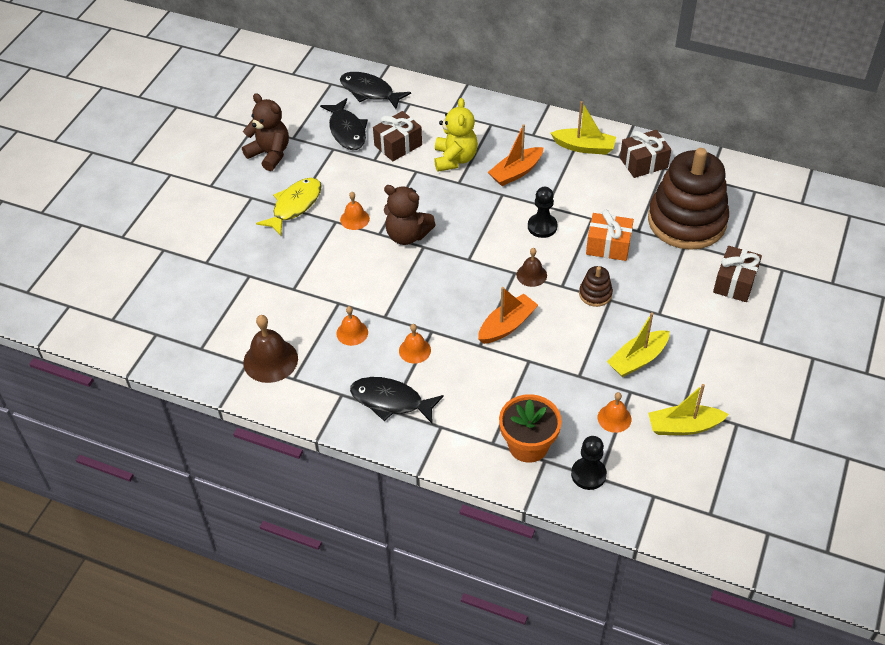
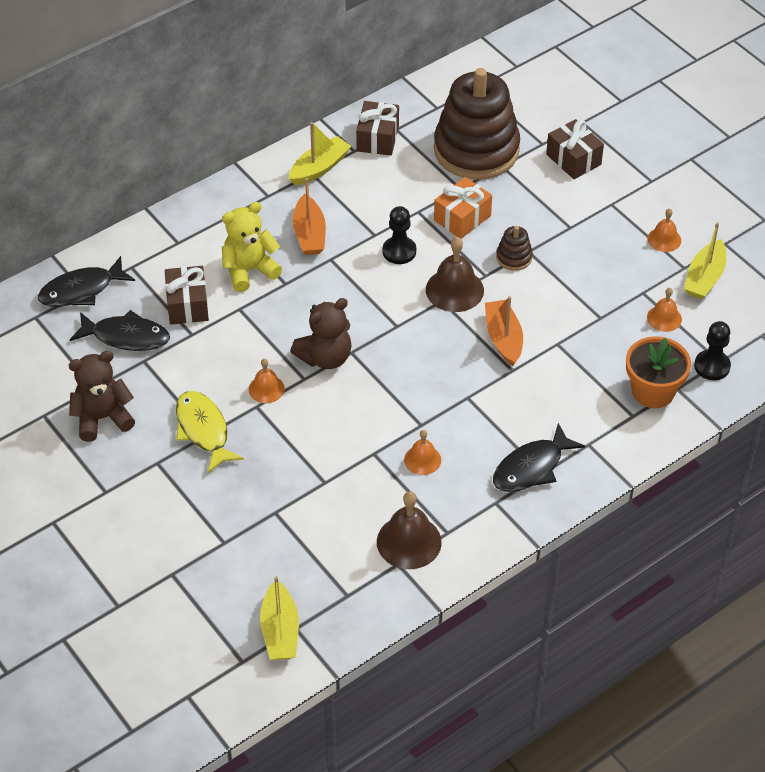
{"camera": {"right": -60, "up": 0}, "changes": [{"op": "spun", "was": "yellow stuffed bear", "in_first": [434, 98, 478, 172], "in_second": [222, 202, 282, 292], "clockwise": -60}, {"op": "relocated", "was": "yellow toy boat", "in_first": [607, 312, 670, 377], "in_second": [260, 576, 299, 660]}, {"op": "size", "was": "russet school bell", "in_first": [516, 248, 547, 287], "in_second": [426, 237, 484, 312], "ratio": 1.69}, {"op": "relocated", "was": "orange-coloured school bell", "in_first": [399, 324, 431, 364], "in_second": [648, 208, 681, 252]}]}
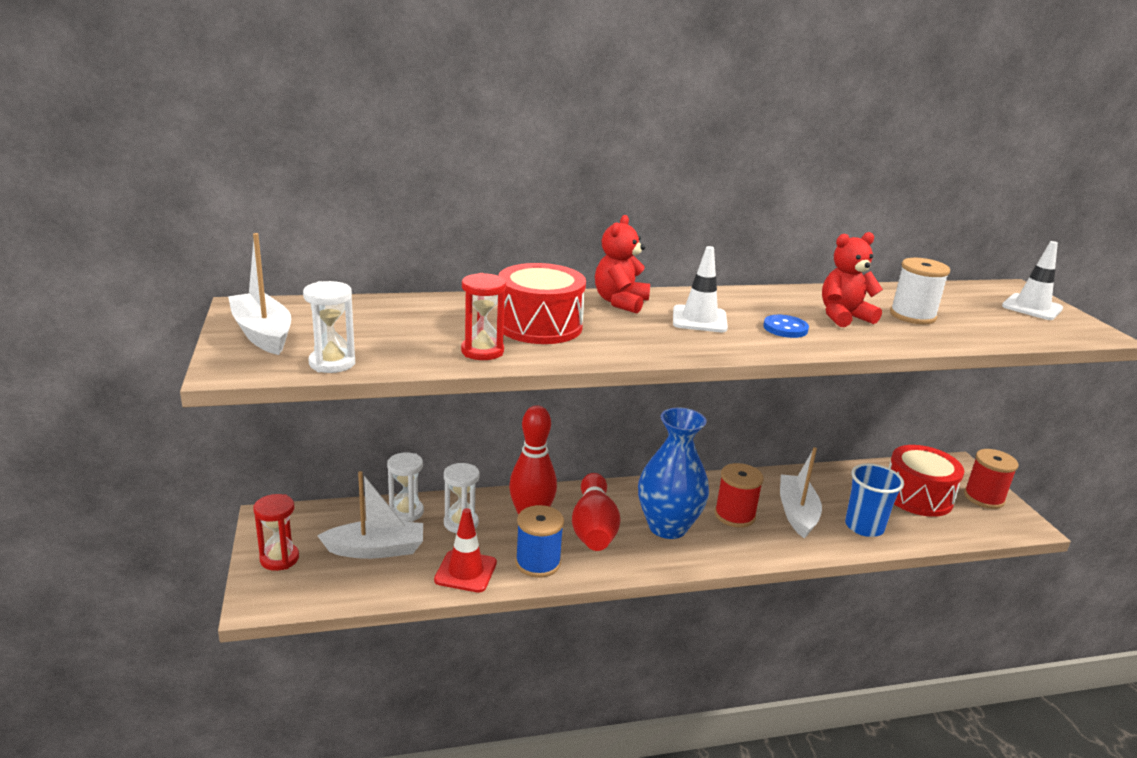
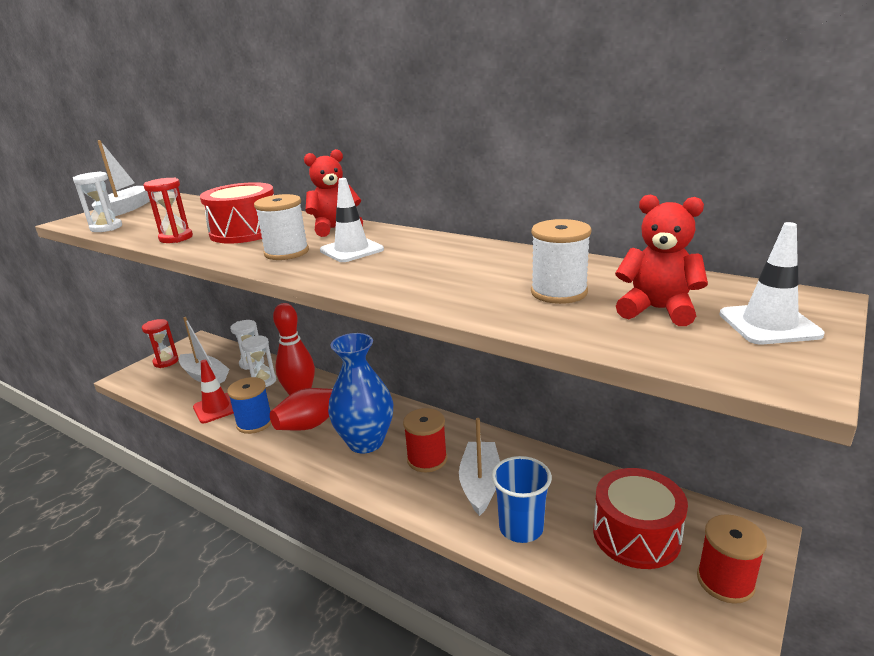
{"camera": {"right": 50, "up": 0}, "changes": [{"op": "appeared", "now": "snow-white spool", "in_second": [254, 194, 309, 260]}, {"op": "spun", "was": "snow-white toy boat", "in_first": [780, 447, 822, 538], "in_second": [459, 418, 500, 516], "clockwise": -45}, {"op": "relocated", "was": "scarlet stuffed bear", "in_first": [822, 232, 883, 327], "in_second": [615, 194, 708, 326]}, {"op": "missing", "was": "cobalt shirt button", "in_first": [763, 315, 809, 338]}]}
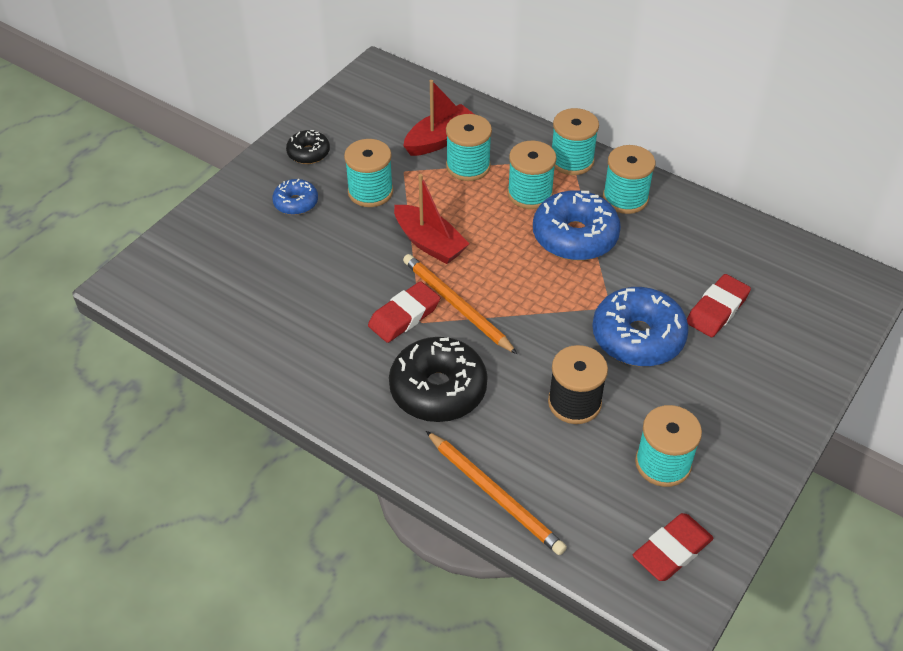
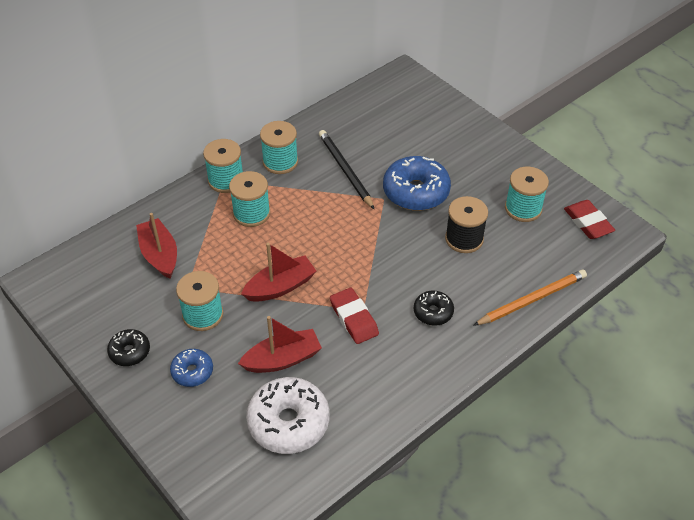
{"camera": {"right": -75, "up": 0}, "changes": [{"op": "appeared", "now": "scarlet toy boat", "in_second": [238, 316, 322, 373]}, {"op": "appeared", "now": "snow-white donut", "in_second": [246, 377, 330, 454]}, {"op": "appeared", "now": "ebony lead pencil", "in_second": [319, 130, 374, 209]}, {"op": "size", "was": "ebony donut", "in_first": [389, 337, 488, 422], "in_second": [414, 290, 454, 326], "ratio": 0.54}, {"op": "missing", "was": "orange-coloured lead pencil", "in_first": [403, 254, 517, 354]}, {"op": "missing", "was": "aqua spool", "in_first": [446, 114, 492, 181]}, {"op": "missing", "was": "cobalt donut", "in_first": [533, 190, 621, 261]}, {"op": "missing", "was": "scarlet gum eraser", "in_first": [687, 274, 751, 337]}]}
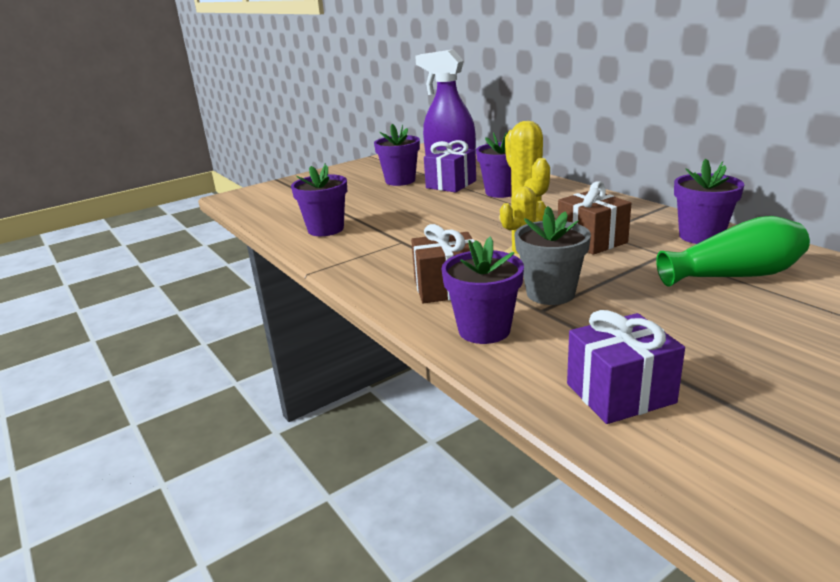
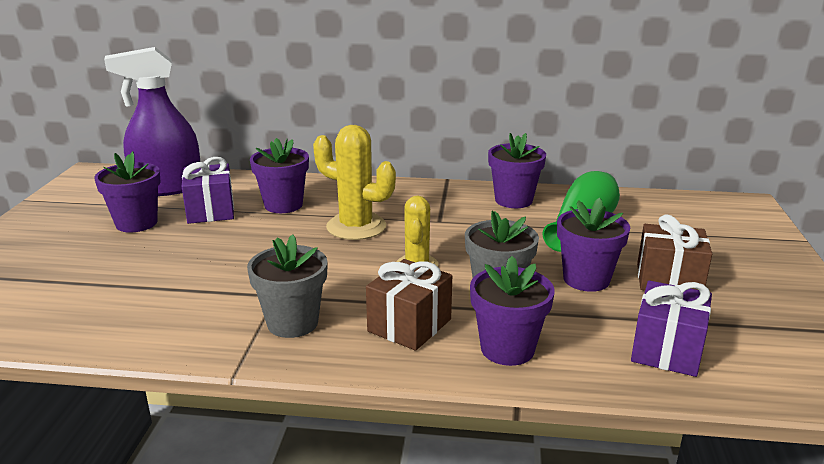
{"camera": {"right": -50, "up": 0}, "changes": [{"op": "appeared", "now": "gray flower pot", "in_second": [247, 234, 328, 338]}, {"op": "relocated", "was": "violet flower pot", "in_first": [291, 164, 347, 236], "in_second": [557, 198, 630, 292]}, {"op": "relocated", "was": "russet wrapped gift", "in_first": [558, 181, 631, 255], "in_second": [637, 214, 712, 290]}]}
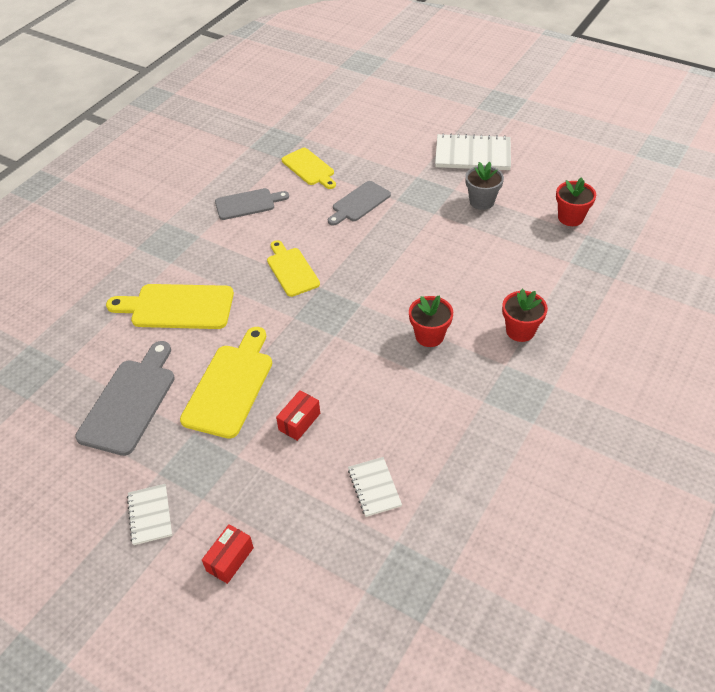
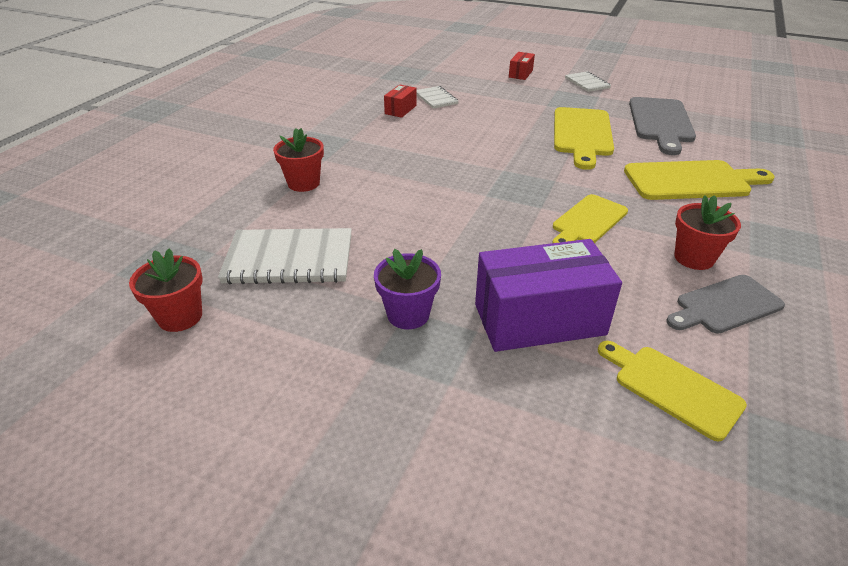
{"camera": {"right": 170, "up": -10}, "changes": [{"op": "relocated", "was": "snow-white notepad", "in_first": [435, 133, 511, 170], "in_second": [218, 228, 352, 284]}, {"op": "appeared", "now": "violet flower pot", "in_second": [374, 249, 441, 329]}, {"op": "relocated", "was": "scarlet parcel", "in_first": [276, 390, 320, 441], "in_second": [384, 85, 417, 118]}, {"op": "exchanged", "was": "gray chopping board", "now": "violet parcel", "in_first": [328, 181, 391, 226], "in_second": [475, 239, 622, 352]}, {"op": "spun", "was": "yellow chopping board", "in_first": [267, 240, 320, 297], "in_second": [552, 194, 628, 243], "clockwise": 75}, {"op": "relocated", "was": "scarlet flower pot", "in_first": [409, 295, 453, 347], "in_second": [674, 195, 741, 270]}, {"op": "missing", "was": "gray flower pot", "in_first": [465, 162, 504, 210]}]}
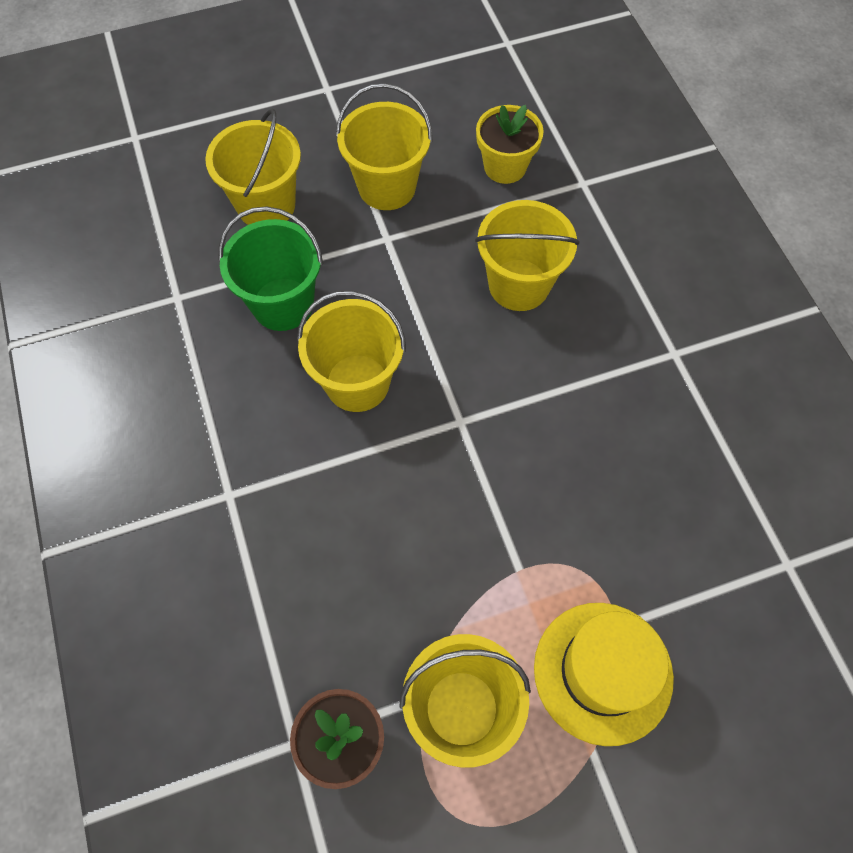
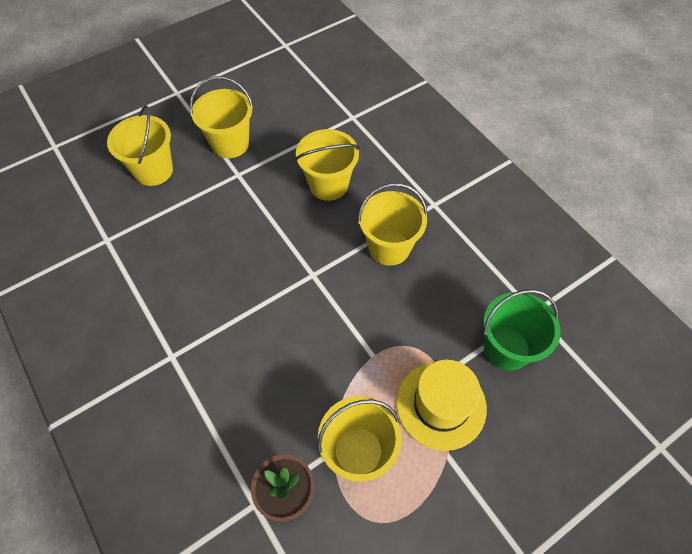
{"camera": {"right": -15, "up": -5}, "changes": [{"op": "relocated", "was": "yellow sand bucket", "in_first": [297, 291, 406, 412], "in_second": [358, 183, 428, 266]}, {"op": "relocated", "was": "emerald sand bucket", "in_first": [219, 206, 323, 331], "in_second": [483, 289, 561, 371]}, {"op": "missing", "was": "yellow flower pot", "in_first": [476, 105, 544, 184]}]}
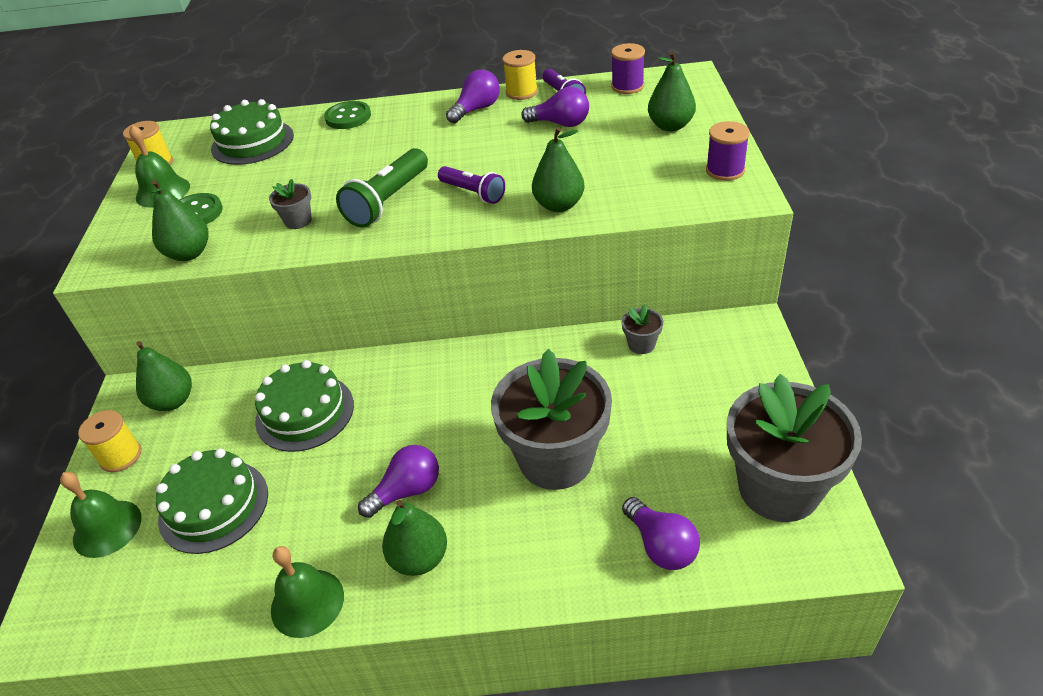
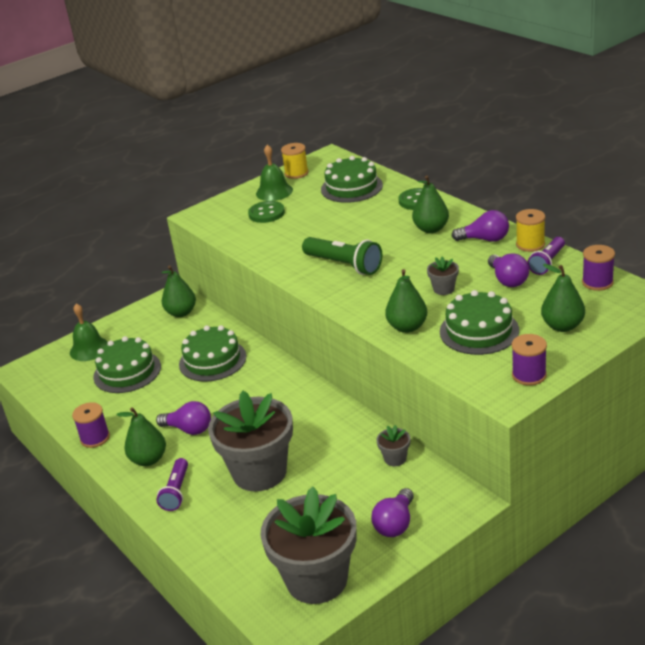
{"camera": {"right": 55, "up": -10}, "changes": [{"op": "exchanged", "was": "emerald school bell", "now": "violet spool", "in_first": [271, 546, 344, 638], "in_second": [72, 402, 110, 448]}, {"op": "relocated", "was": "violet flashlight", "in_first": [438, 166, 505, 204], "in_second": [156, 458, 188, 511]}, {"op": "spun", "was": "emerald flashlight", "in_first": [336, 148, 428, 228], "in_second": [302, 237, 382, 275], "clockwise": -135}, {"op": "relocated", "was": "violet light bulb", "in_first": [622, 497, 700, 570], "in_second": [371, 488, 414, 537]}, {"op": "relocated", "was": "emerald pear fruit", "in_first": [150, 180, 209, 261], "in_second": [412, 176, 449, 233]}, {"op": "relocated", "was": "gray flower pot", "in_first": [269, 179, 312, 229], "in_second": [427, 257, 459, 295]}, {"op": "appeared", "now": "emerald cake", "in_second": [440, 290, 519, 355]}, {"op": "missing", "was": "yellow spool", "in_first": [78, 410, 141, 472]}]}
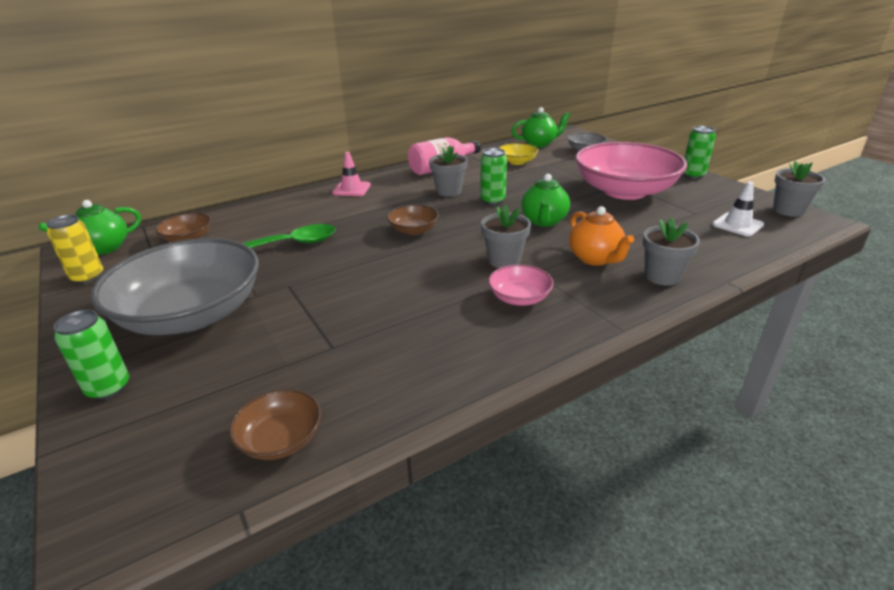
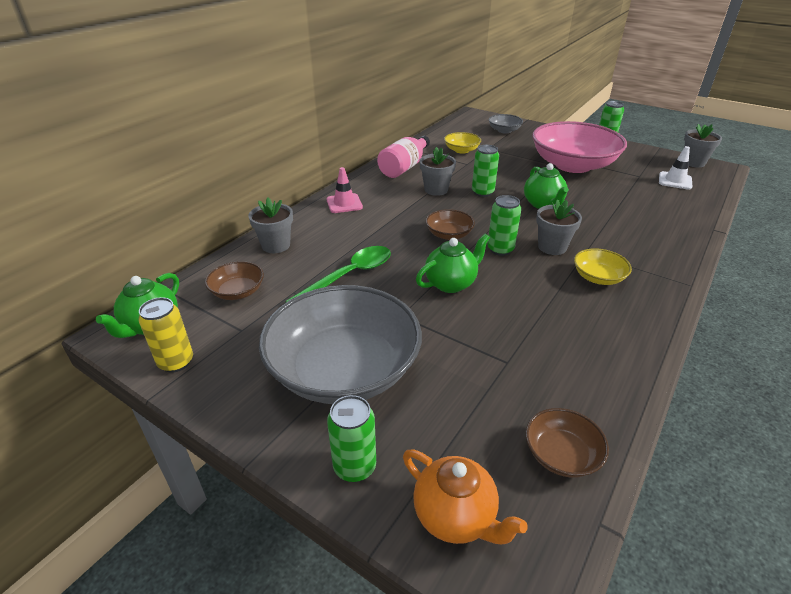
{"camera": {"right": -25, "up": 5}, "changes": [{"op": "relocated", "was": "gray flower pot", "in_first": [643, 217, 700, 286], "in_second": [249, 198, 293, 253]}, {"op": "relocated", "was": "orange-coloured tea pot", "in_first": [569, 206, 634, 266], "in_second": [403, 449, 528, 544]}, {"op": "relocated", "was": "emerald tea pot", "in_first": [512, 107, 571, 147], "in_second": [416, 234, 490, 293]}, {"op": "appeared", "now": "emerald tin", "in_second": [487, 195, 521, 256]}, {"op": "colour", "was": "rose-pink serving bowl", "now": "yellow serving bowl", "in_first": [488, 265, 554, 306], "in_second": [574, 248, 632, 285]}]}
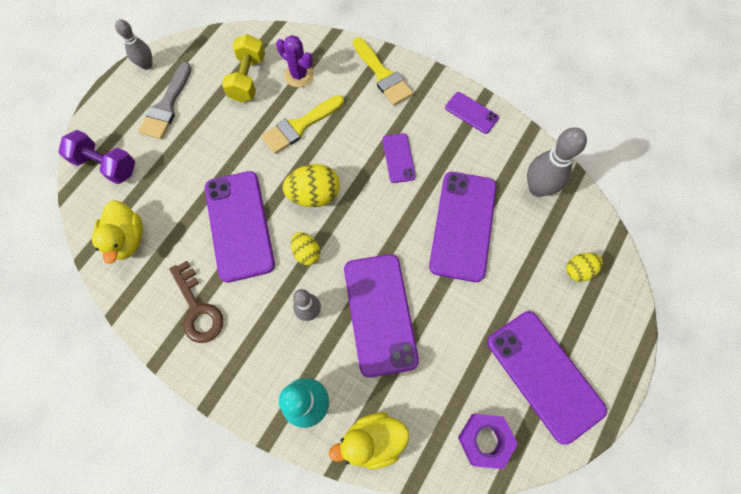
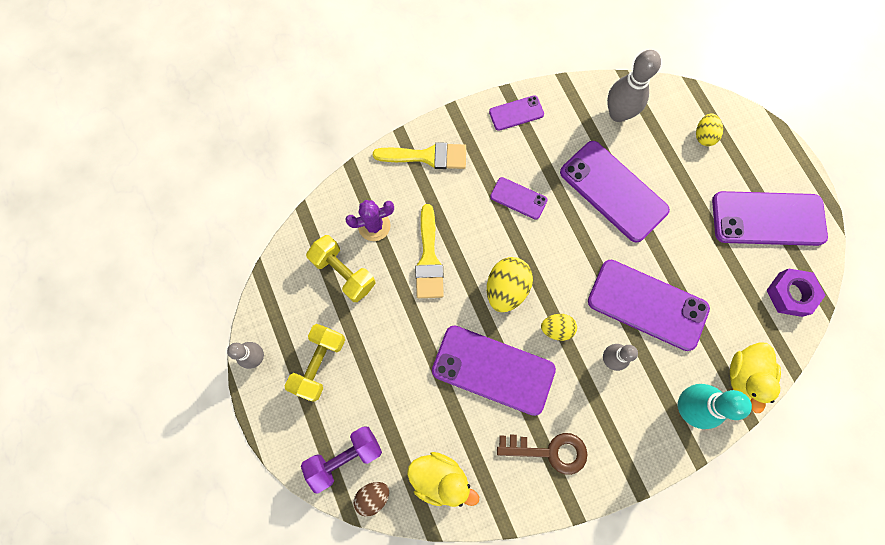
{"camera": {"right": -55, "up": 5}, "changes": [{"op": "exchanged", "was": "gray brush", "now": "yellow dumbbell", "in_first": [138, 62, 191, 139], "in_second": [285, 324, 345, 402]}, {"op": "appeared", "now": "russet egg shape", "in_second": [354, 482, 389, 517]}]}
